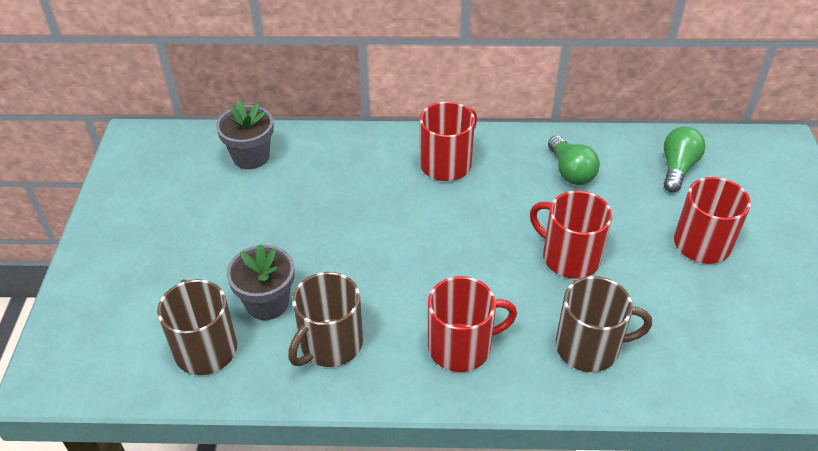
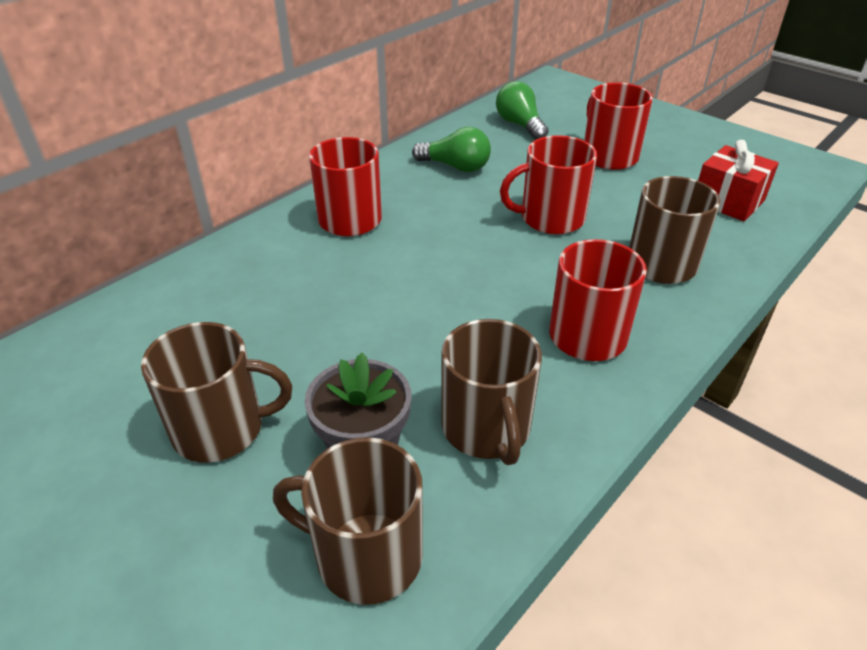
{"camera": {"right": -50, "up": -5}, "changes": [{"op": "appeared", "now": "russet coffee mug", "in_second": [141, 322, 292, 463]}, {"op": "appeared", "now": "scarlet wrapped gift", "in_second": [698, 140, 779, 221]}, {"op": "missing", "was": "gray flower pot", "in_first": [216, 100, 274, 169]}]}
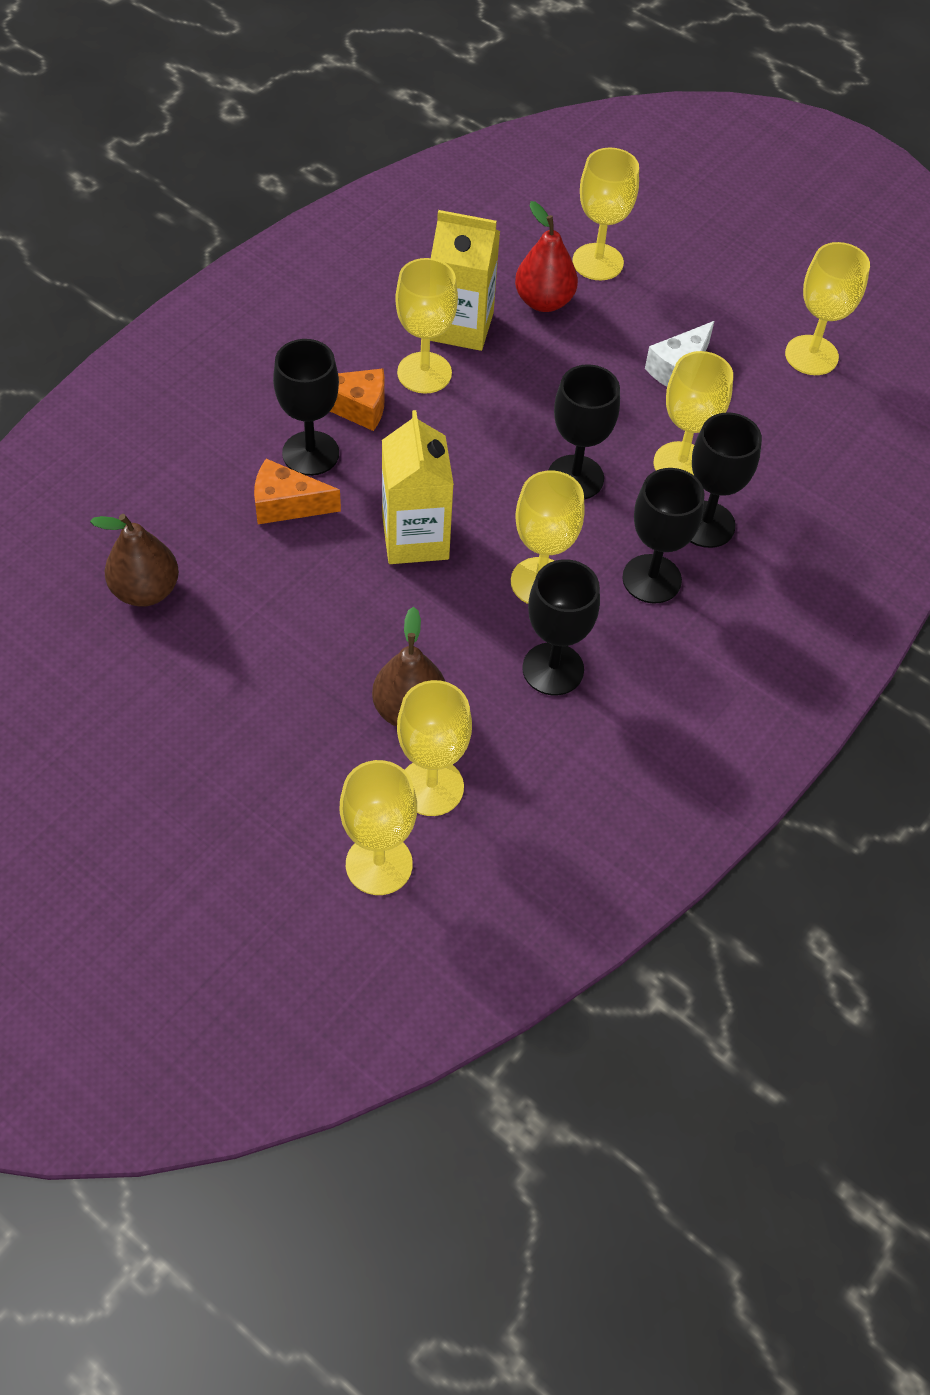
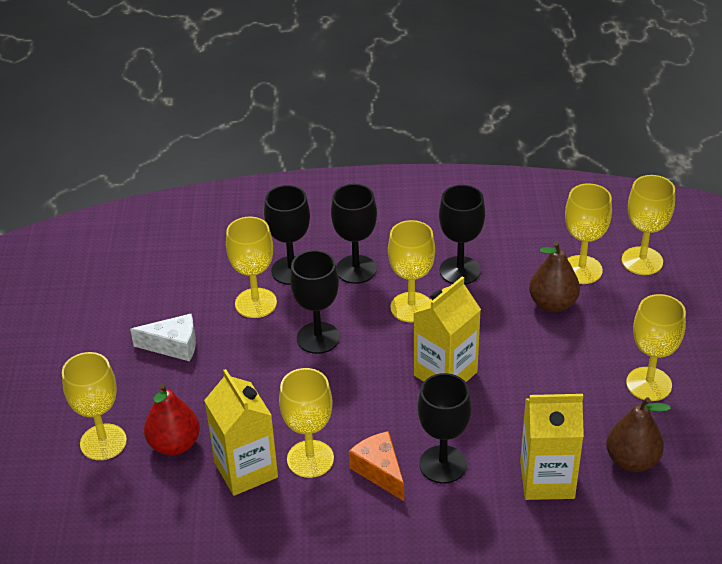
{"camera": {"right": -125, "up": -15}, "changes": [{"op": "appeared", "now": "yellow juice carton", "in_second": [520, 394, 584, 500]}, {"op": "relocated", "was": "yellow goblet", "in_first": [785, 242, 870, 375], "in_second": [626, 294, 686, 401]}, {"op": "missing", "was": "orange-coloured piece of cheese", "in_first": [254, 459, 341, 524]}]}
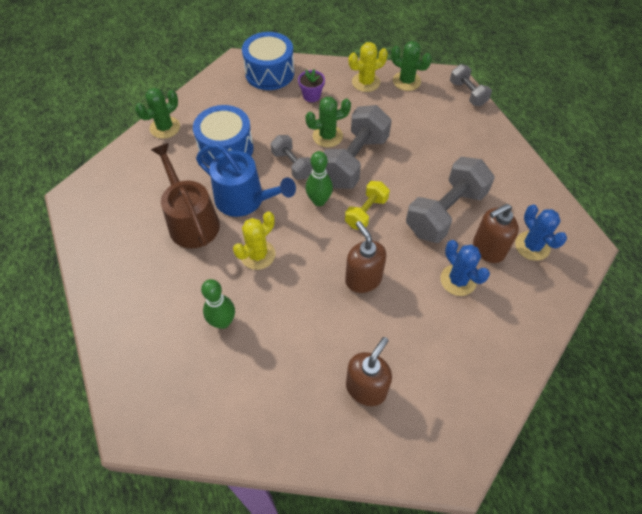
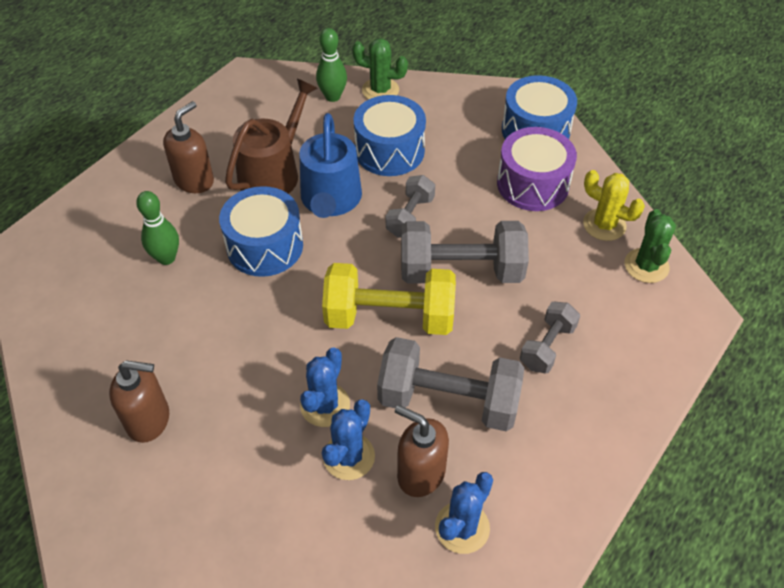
{"camera": {"right": 60, "up": -5}, "changes": [{"op": "relocated", "was": "russet pump bottle", "in_first": [345, 221, 387, 293], "in_second": [163, 101, 214, 193]}, {"op": "exchanged", "was": "yellow saguaro cactus", "now": "cobalt snare drum", "in_first": [233, 211, 276, 270], "in_second": [219, 186, 303, 277]}, {"op": "appeared", "now": "cobalt saguaro cactus", "in_second": [300, 347, 350, 427]}, {"op": "relocated", "was": "emerald bowling pin", "in_first": [306, 151, 333, 206], "in_second": [316, 28, 347, 102]}, {"op": "size", "was": "yellow dumbbell", "in_first": [345, 181, 390, 230], "in_second": [322, 263, 456, 335], "ratio": 1.79}, {"op": "exchanged", "was": "violet flower pot", "now": "violet snare drum", "in_first": [298, 69, 325, 102], "in_second": [497, 127, 577, 211]}, {"op": "relocated", "was": "gray dumbbell", "in_first": [450, 64, 492, 106], "in_second": [520, 302, 580, 373]}, {"op": "missing", "was": "emerald saguaro cactus", "in_first": [305, 97, 351, 147]}]}
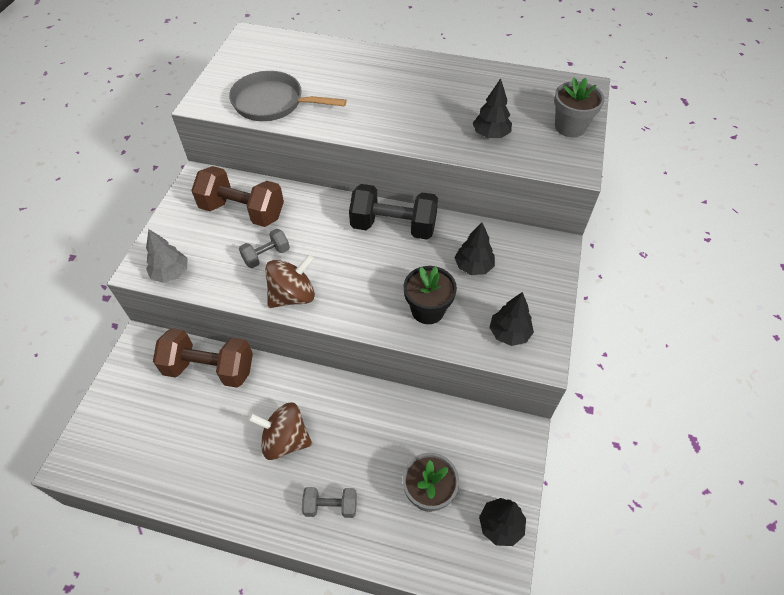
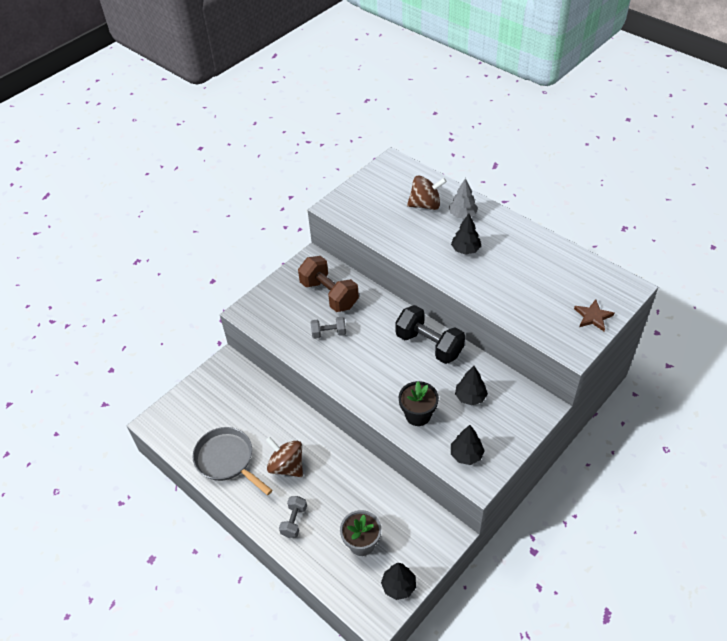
{"camera": {"right": 30, "up": -5}, "changes": [{"op": "relocated", "was": "gray skillet", "in_first": [229, 71, 347, 121], "in_second": [193, 427, 272, 495]}, {"op": "spun", "was": "gray dumbbell", "in_first": [302, 487, 357, 518], "in_second": [279, 496, 307, 538], "clockwise": 75}, {"op": "relocated", "was": "russet whirligig", "in_first": [265, 254, 315, 308], "in_second": [407, 175, 447, 210]}, {"op": "relocated", "was": "gray tree", "in_first": [146, 229, 187, 283], "in_second": [449, 178, 478, 218]}, {"op": "relocated", "was": "ebony tree", "in_first": [473, 78, 512, 138], "in_second": [451, 213, 482, 255]}, {"op": "exchanged", "was": "gray flower pot", "now": "russet star", "in_first": [554, 77, 605, 137], "in_second": [574, 299, 614, 331]}, {"op": "missing", "was": "russet dumbbell", "in_first": [153, 328, 253, 388]}]}
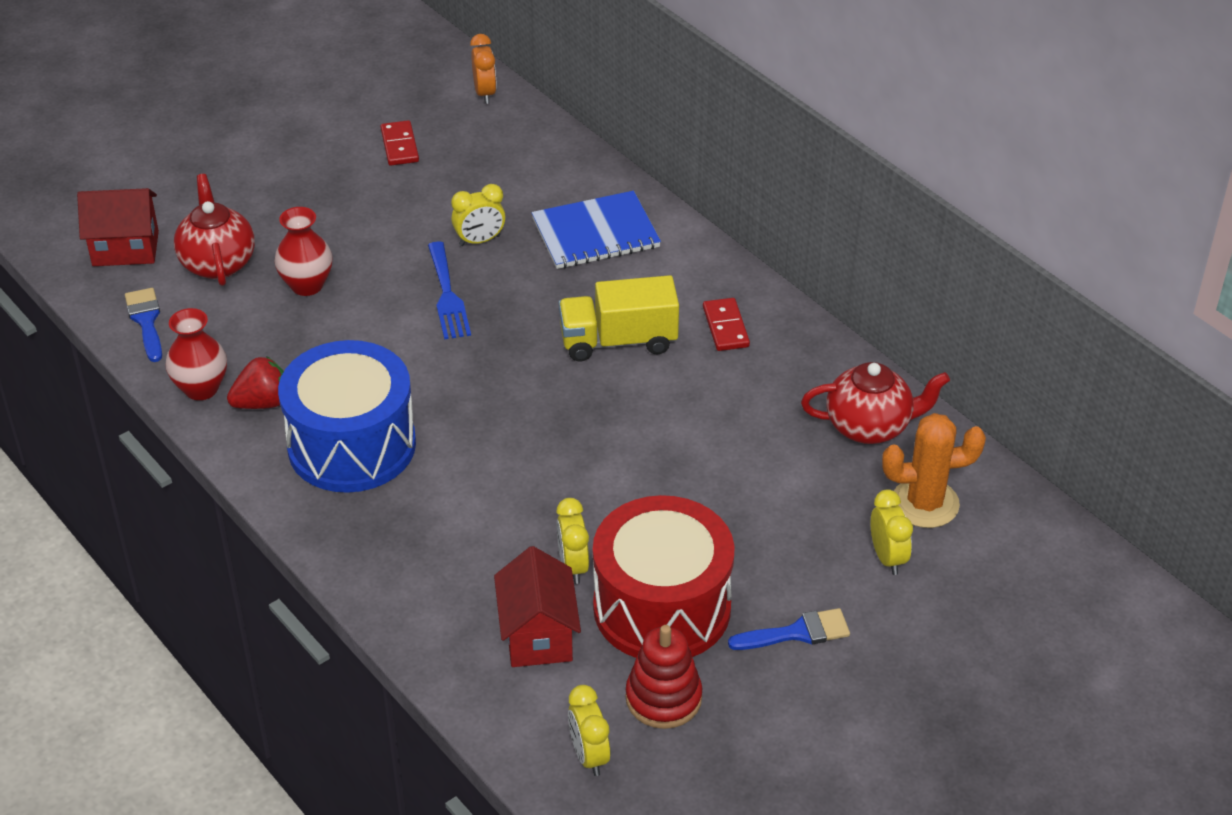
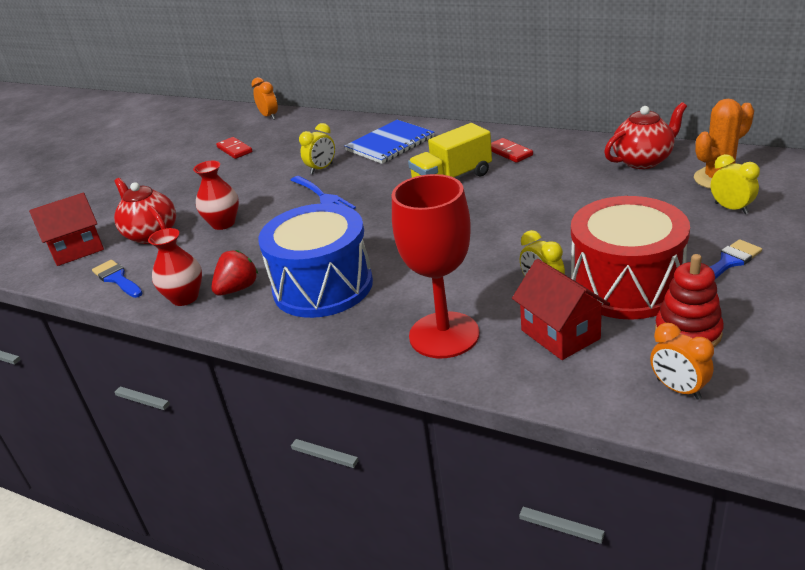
{"camera": {"right": -20, "up": -10}, "changes": [{"op": "appeared", "now": "scarlet goblet", "in_second": [392, 174, 479, 358]}, {"op": "colour", "was": "yellow bedside clock", "now": "orange-coloured bedside clock", "in_first": [568, 685, 610, 776], "in_second": [650, 323, 714, 400]}]}
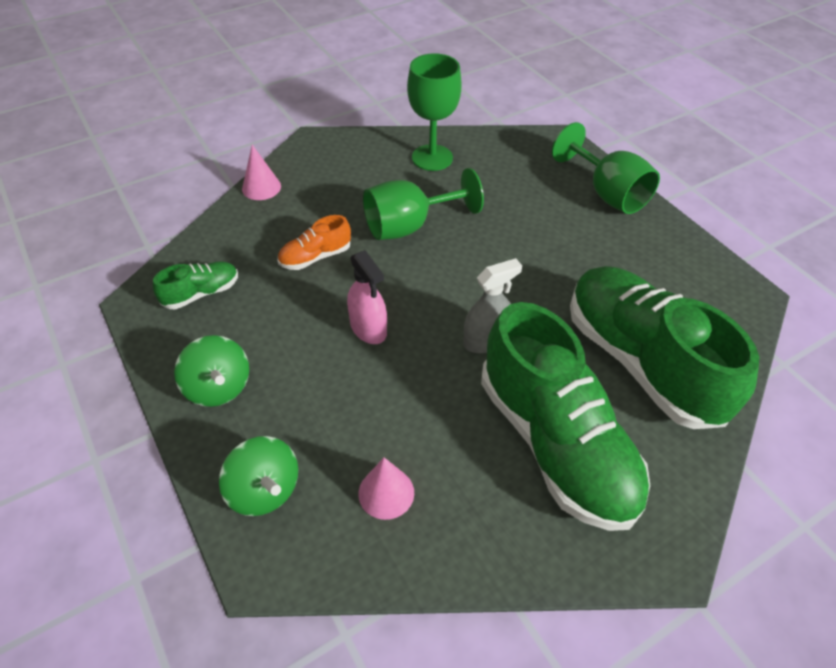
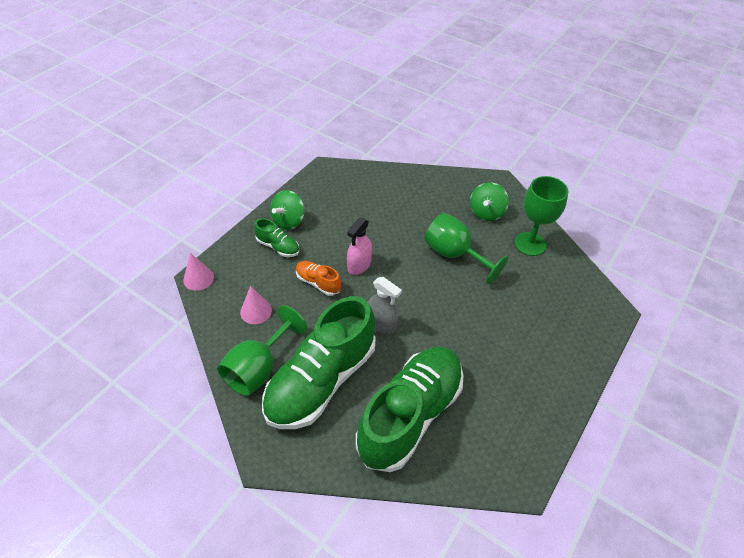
{"camera": {"right": 65, "up": 0}, "changes": [{"op": "relocated", "was": "rose-pink cone", "in_first": [242, 145, 281, 200], "in_second": [183, 253, 214, 291]}, {"op": "relocated", "was": "emerald goblet", "in_first": [552, 122, 660, 214], "in_second": [217, 305, 307, 396]}, {"op": "relocated", "was": "emerald lace-up shoe", "in_first": [153, 261, 238, 309], "in_second": [254, 218, 299, 257]}, {"op": "relocated", "was": "orange-coloured lace-up shoe", "in_first": [277, 215, 351, 270], "in_second": [296, 261, 341, 296]}, {"op": "relocated", "was": "emerald whirligig", "in_first": [219, 436, 298, 516], "in_second": [470, 182, 509, 221]}]}
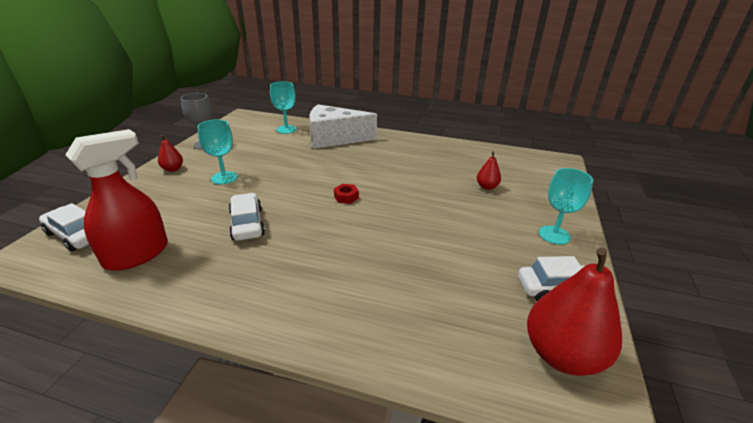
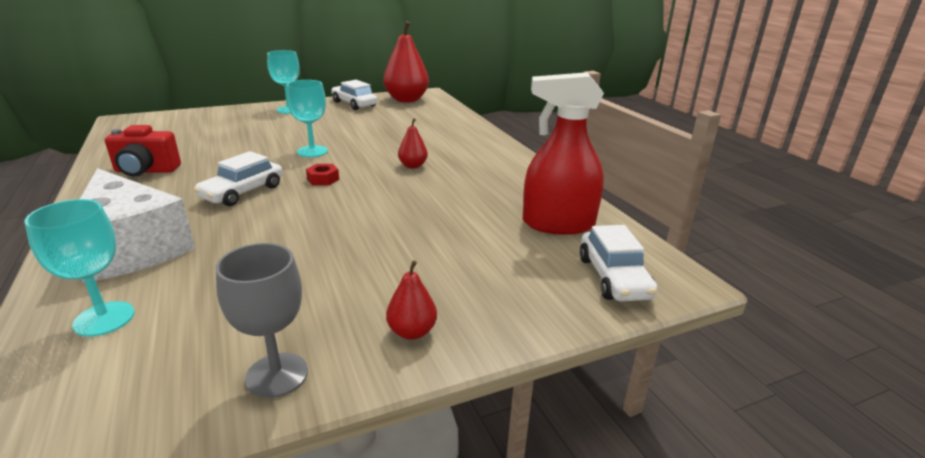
{"camera": {"right": -130, "up": -5}, "changes": [{"op": "appeared", "now": "scarlet camera", "in_second": [105, 125, 181, 176]}, {"op": "relocated", "was": "snow-white toy car", "in_first": [229, 193, 265, 241], "in_second": [194, 151, 283, 206]}, {"op": "relocated", "was": "aqua goblet", "in_first": [198, 120, 237, 184], "in_second": [286, 80, 328, 157]}, {"op": "relocated", "was": "scarlet pear fruit", "in_first": [477, 152, 501, 190], "in_second": [398, 118, 428, 168]}]}
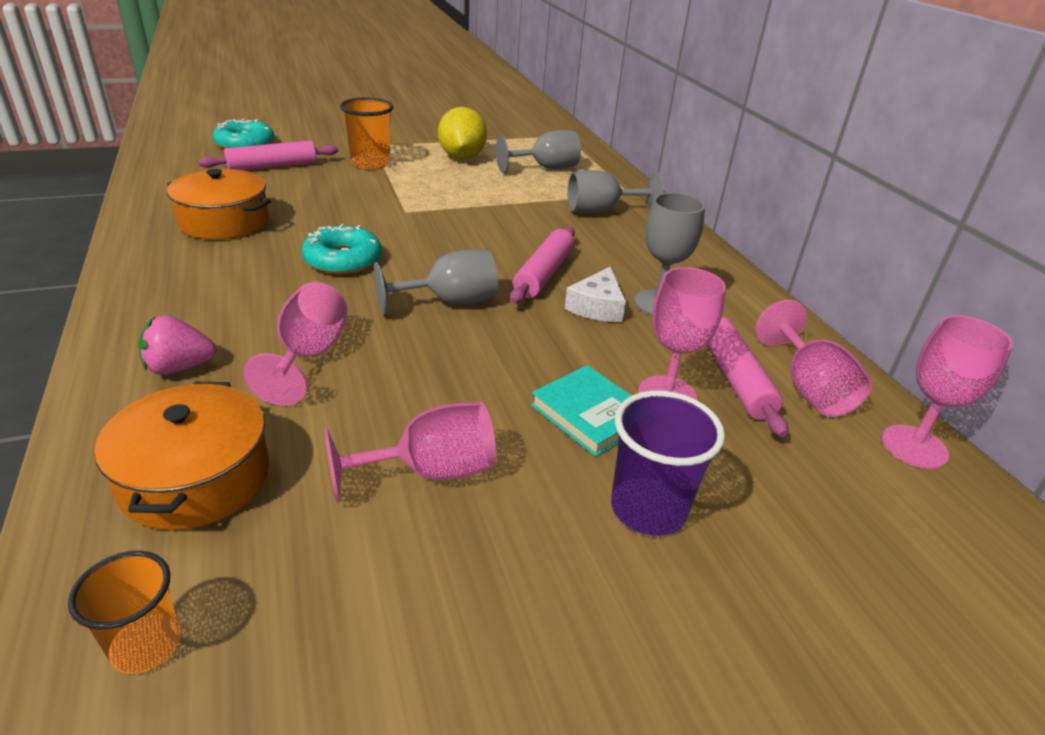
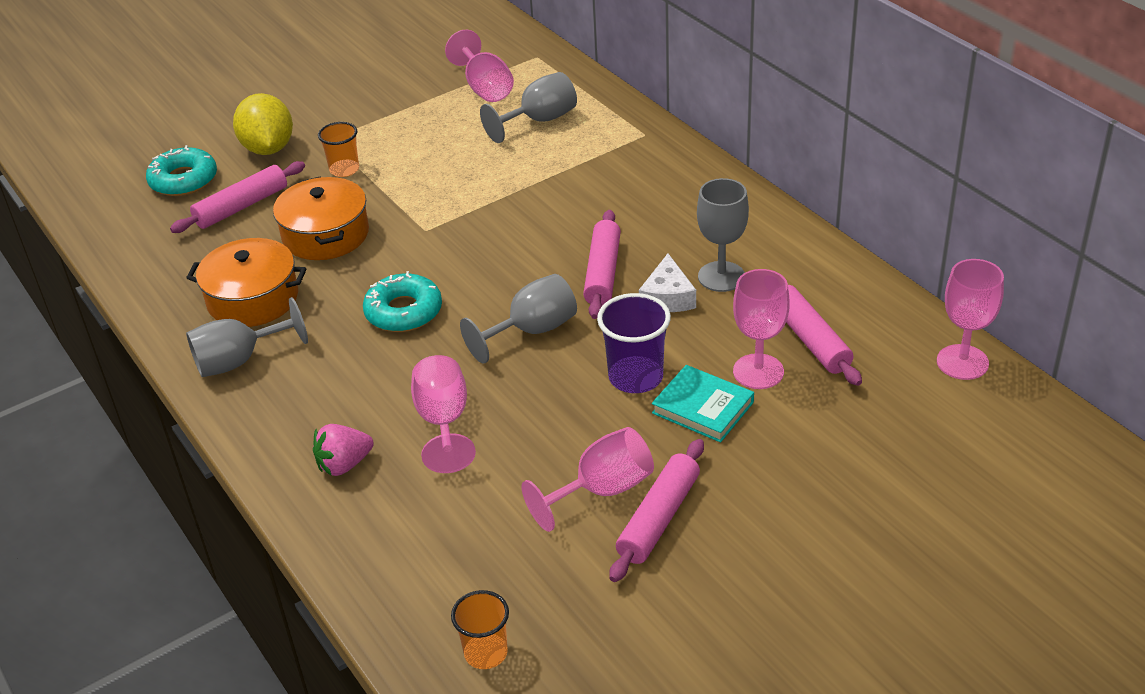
{"camera": {"right": -10, "up": 5}, "changes": [{"op": "relocated", "was": "gray goblet", "in_first": [568, 170, 663, 213], "in_second": [186, 297, 308, 377]}, {"op": "relocated", "was": "yellow toy lemon", "in_first": [438, 107, 487, 159], "in_second": [233, 93, 293, 155]}, {"op": "relocated", "was": "orange-coloured stockpot", "in_first": [94, 382, 270, 530], "in_second": [273, 176, 369, 260]}, {"op": "size", "was": "orange-coloured beaker", "in_first": [340, 98, 393, 170], "in_second": [318, 122, 359, 177], "ratio": 0.66}, {"op": "relocated", "was": "rose-pink goblet", "in_first": [755, 300, 872, 417], "in_second": [445, 30, 514, 102]}, {"op": "relocated", "was": "violet beaker", "in_first": [611, 390, 725, 536], "in_second": [597, 293, 671, 393]}, {"op": "appeared", "now": "rose-pink rolling pin", "in_second": [609, 439, 704, 582]}]}
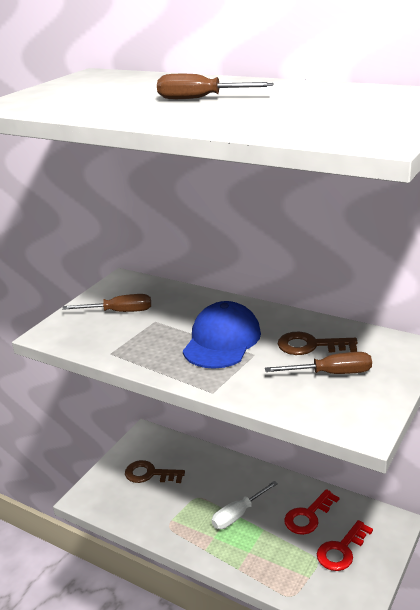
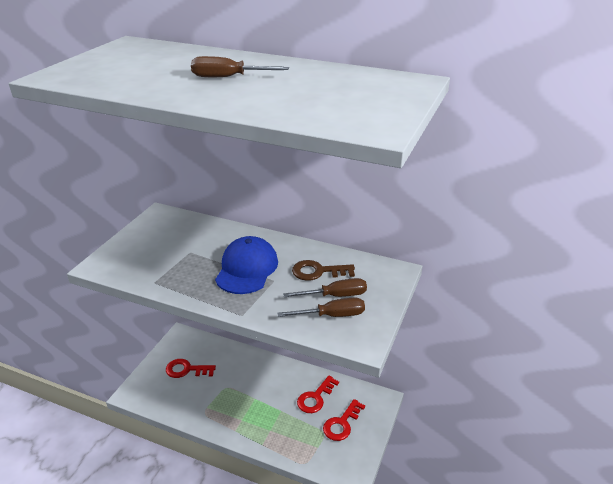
{"camera": {"right": -10, "up": 5}, "changes": [{"op": "colour", "was": "russet latchkey", "now": "scarlet latchkey", "in_first": [125, 460, 185, 483], "in_second": [166, 359, 216, 378]}, {"op": "relocated", "was": "russet screwdriver", "in_first": [62, 294, 151, 312], "in_second": [277, 297, 365, 317]}, {"op": "missing", "was": "snow-white screwdriver", "in_first": [212, 481, 278, 529]}]}
